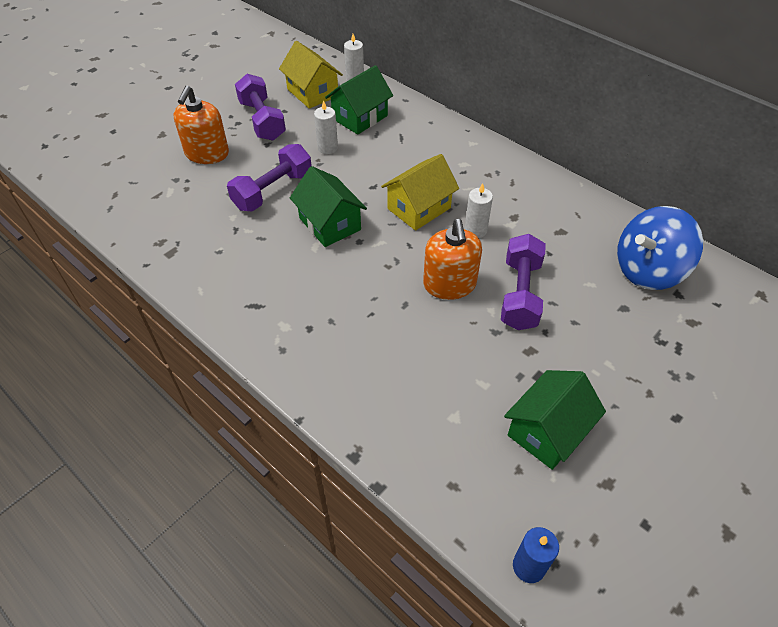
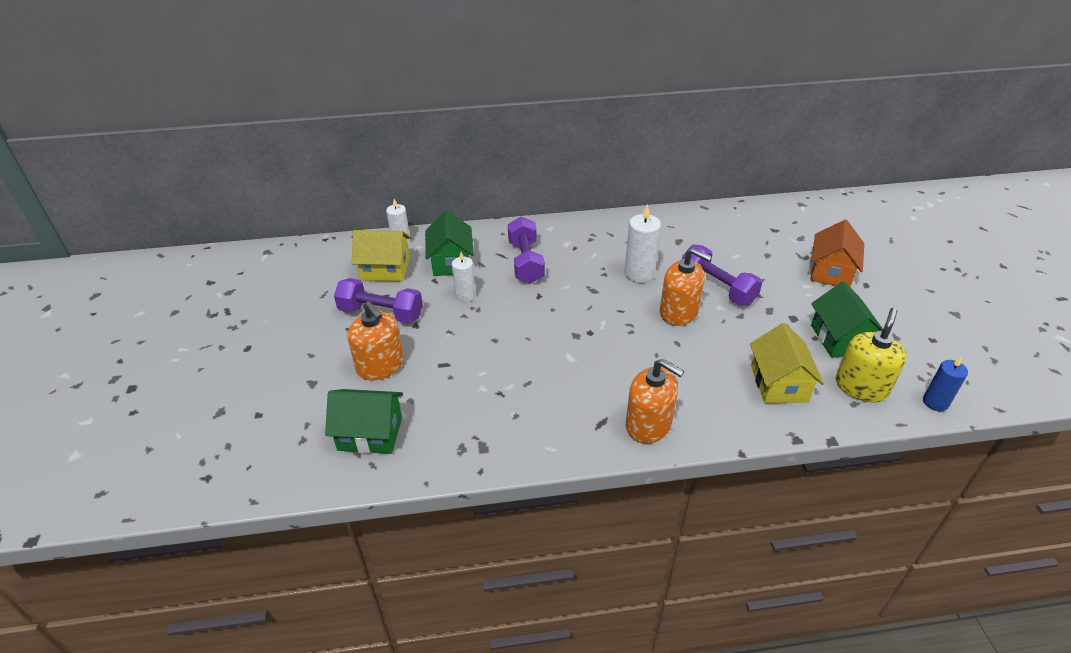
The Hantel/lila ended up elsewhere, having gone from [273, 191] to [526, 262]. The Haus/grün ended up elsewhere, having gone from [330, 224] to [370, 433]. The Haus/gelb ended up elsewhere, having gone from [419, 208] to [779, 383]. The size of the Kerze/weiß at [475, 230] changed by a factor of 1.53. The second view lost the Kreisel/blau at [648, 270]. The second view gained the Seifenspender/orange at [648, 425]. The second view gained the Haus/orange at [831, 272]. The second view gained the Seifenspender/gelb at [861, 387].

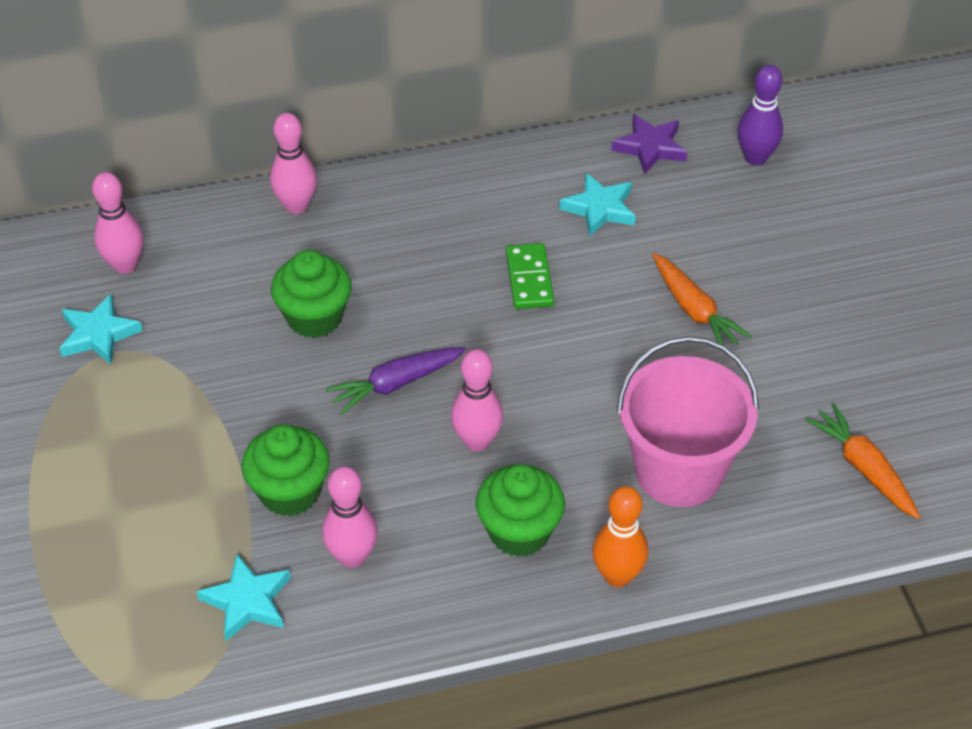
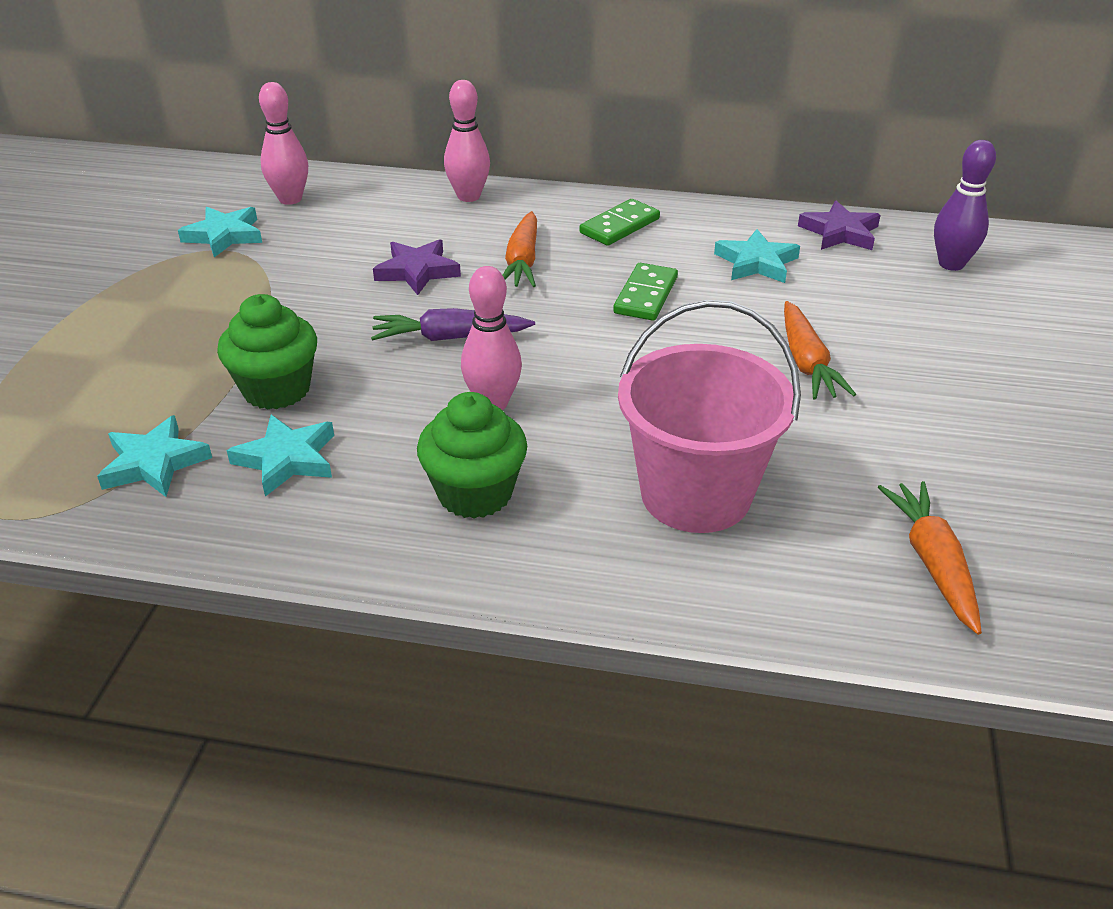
Where the Muffin/grün stood at [314, 317], the Stern/lila came to stand at [417, 271]. Where the Bowlingkegel/rosa stood at [352, 556], the Stern/türkis came to stand at [287, 459]. The second view lost the Bowlingkegel/orange at [617, 576]. The second view gained the Karotte/orange at [522, 261]. The second view gained the Dominostein/grün at [620, 226].

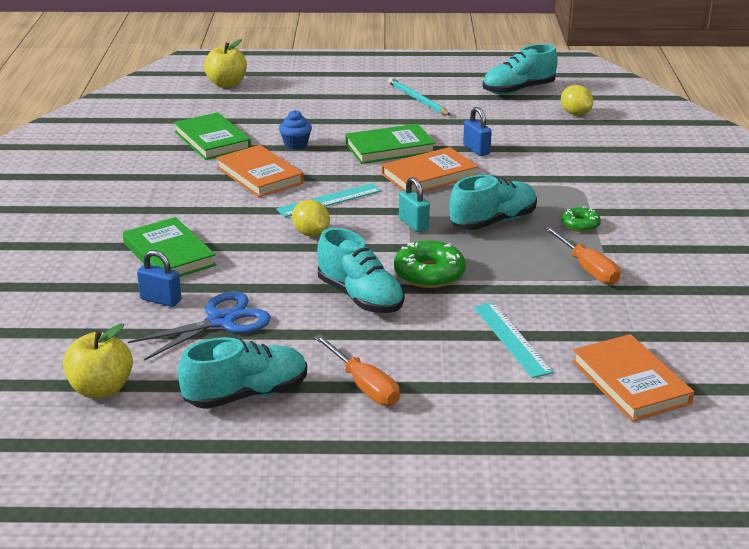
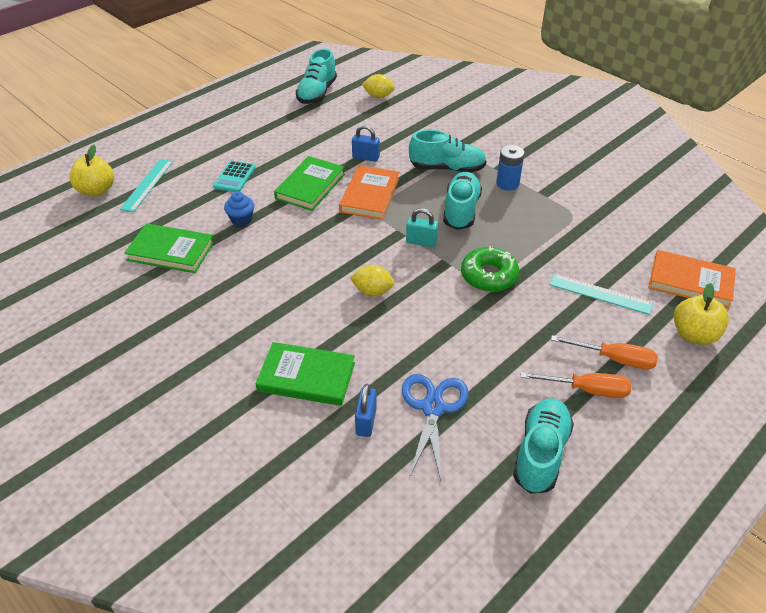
The Apfel/gelb ended up elsewhere, having gone from [101, 389] to [693, 335]. The Vorhängeschloss/blau at [160, 300] ended up facing another way, 60 degrees counterclockwise from before. The second view lost the Buch/orange at [260, 175]. The Lineal/türkis ended up elsewhere, having gone from [329, 200] to [147, 184]. The Schuh/türkis ended up elsewhere, having gone from [360, 297] to [447, 168]. The second view lost the Bleistift/türkis at [417, 99]. The Schraubenzieher/orange ended up elsewhere, having gone from [587, 268] to [614, 359]. Where the Donut/grün stood at [580, 225], the Batterie/blau came to stand at [507, 183]. The second view gained the Taschenrechner/türkis at [234, 177].

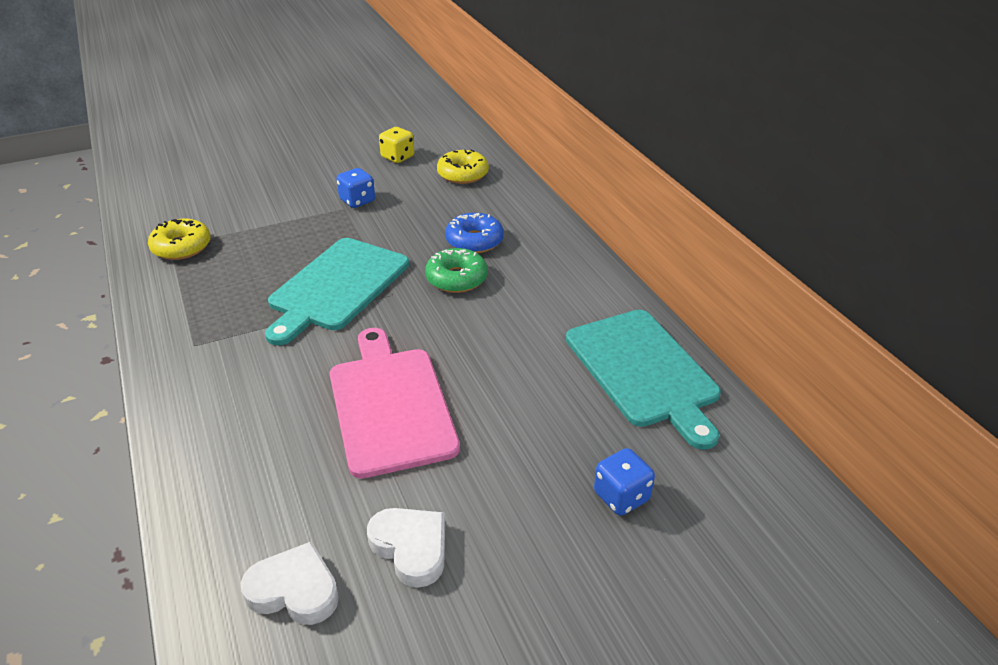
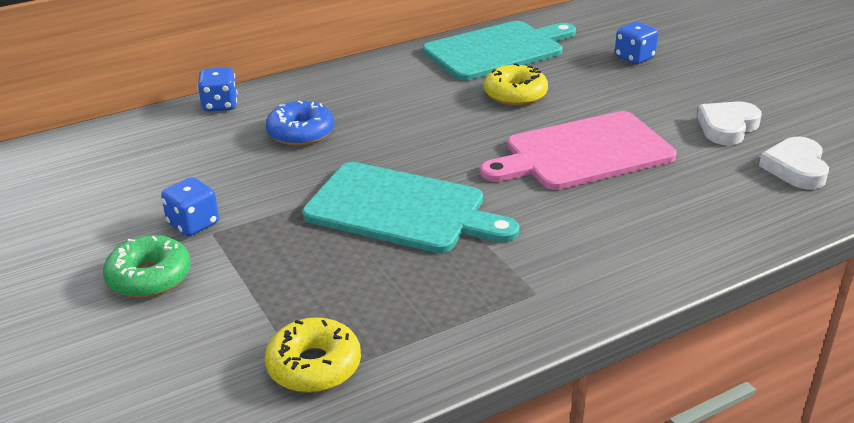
The second view lost the Spielwürfel/gelb at [397, 157]. The Donut/grün ended up elsewhere, having gone from [456, 278] to [149, 277]. The Donut/gelb ended up elsewhere, having gone from [463, 174] to [515, 94]. The second view gained the Spielwürfel/blau at [220, 105].

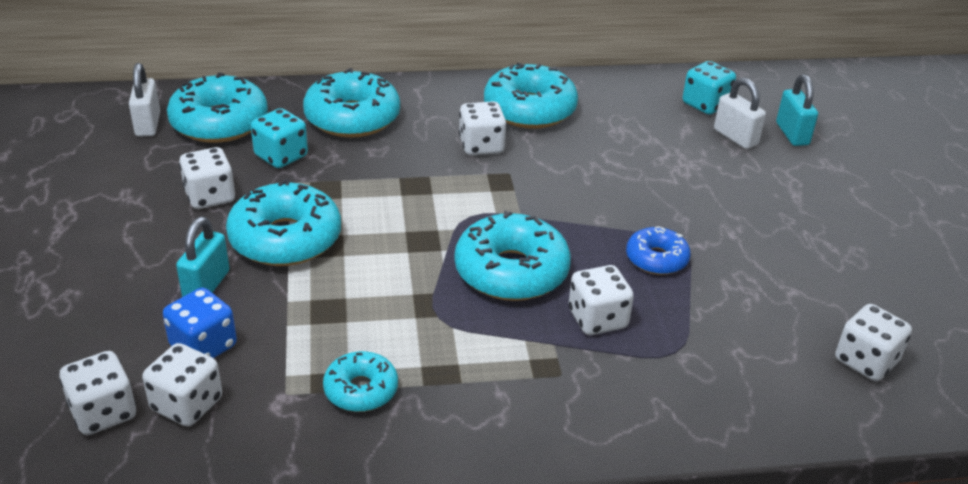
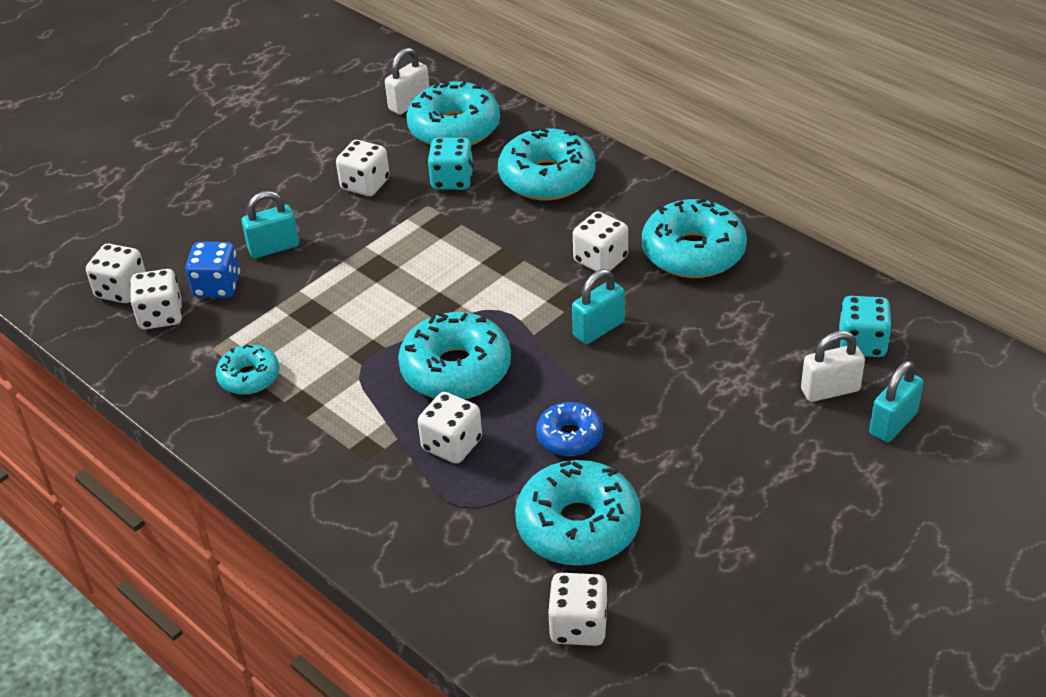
The Donut/türkis ended up elsewhere, having gone from [285, 239] to [578, 526]. The Vorhängeschloss/weiß at [735, 137] ended up facing another way, 60 degrees clockwise from before. The second view gained the Vorhängeschloss/türkis at [598, 329].

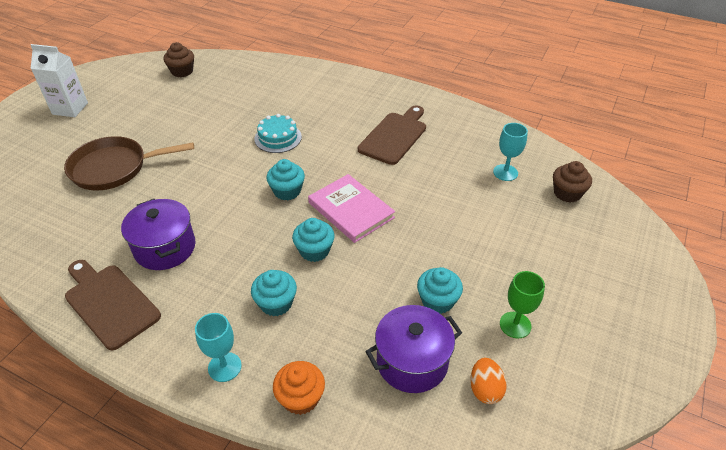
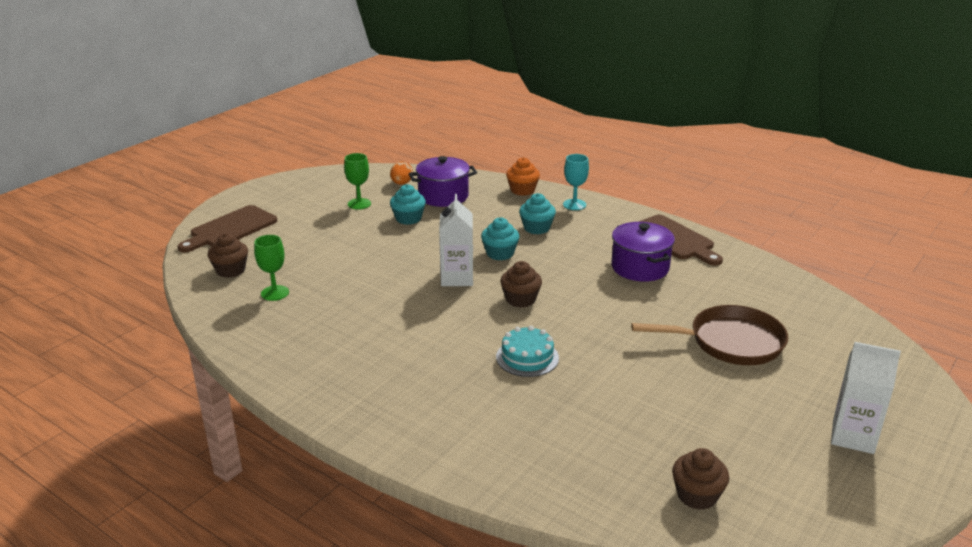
What was the Muffin/türkis at [287, 191] turned into the Muffin/braun at [520, 299]. Where the Buch/rosa stood at [351, 210], the Getränkekarton/weiß came to stand at [457, 278]. The Schneidebrett/braun ended up elsewhere, having gone from [394, 136] to [230, 229]. What was the Kelch/türkis at [505, 172] turned into the Kelch/grün at [275, 293].

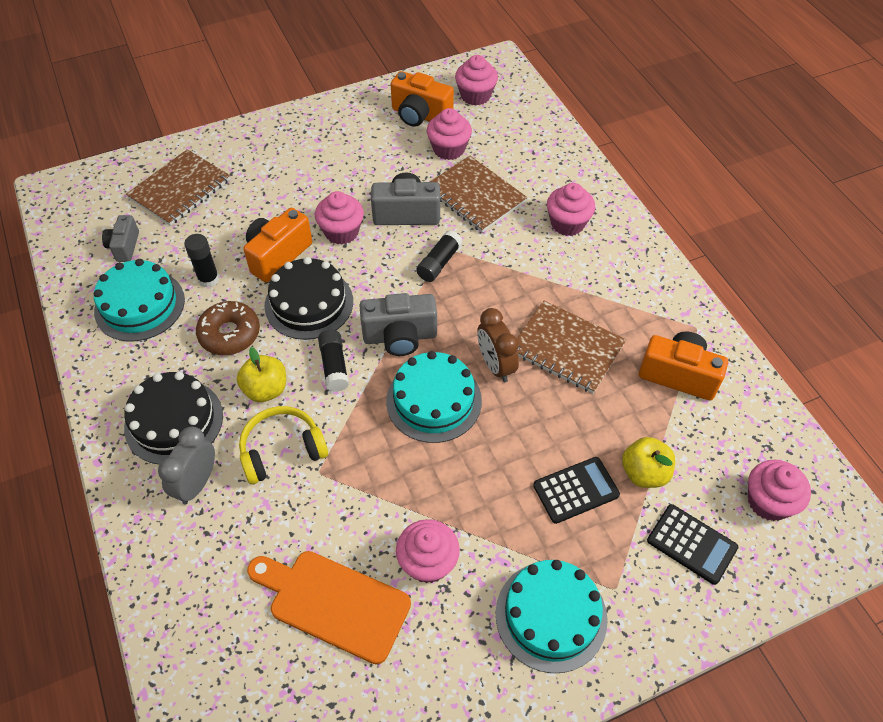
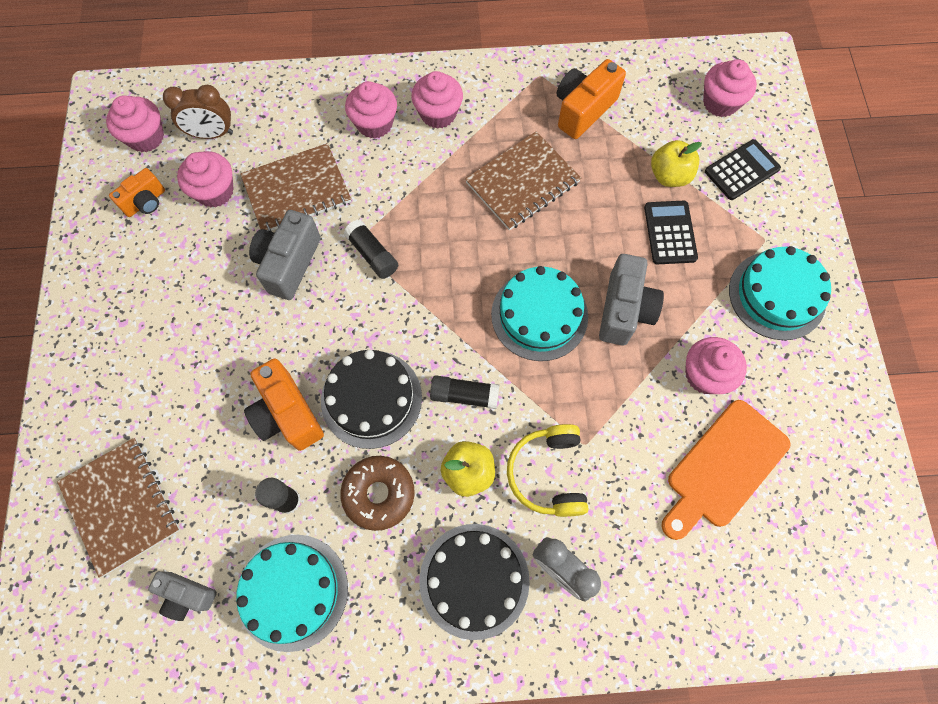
The Muffin/rosa ended up elsewhere, having gone from [341, 232] to [438, 114]. The Kamera/grau ended up elsewhere, having gone from [400, 337] to [624, 310]. The size of the Kamera/orange at [420, 115] changed by a factor of 0.62. The Wecker/braun ended up elsewhere, having gone from [495, 366] to [212, 134].

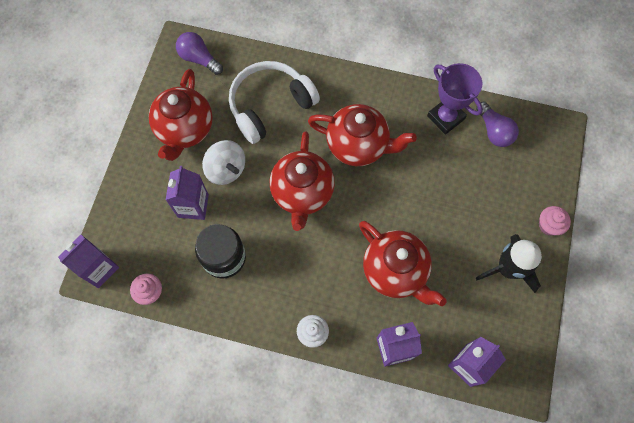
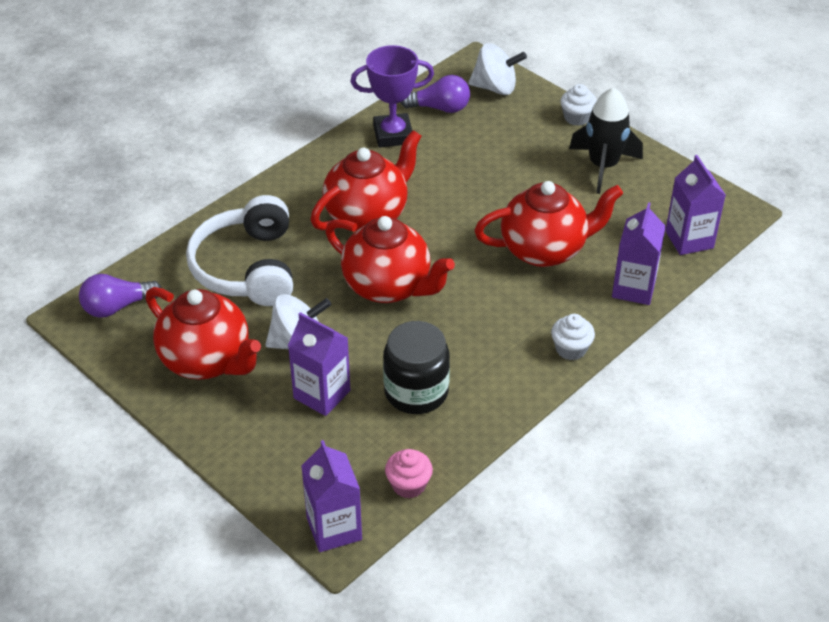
What was the Muffin/rosa at [549, 225] turned into the Muffin/weiß at [576, 117]. The second view gained the Kreisel/weiß at [495, 88].

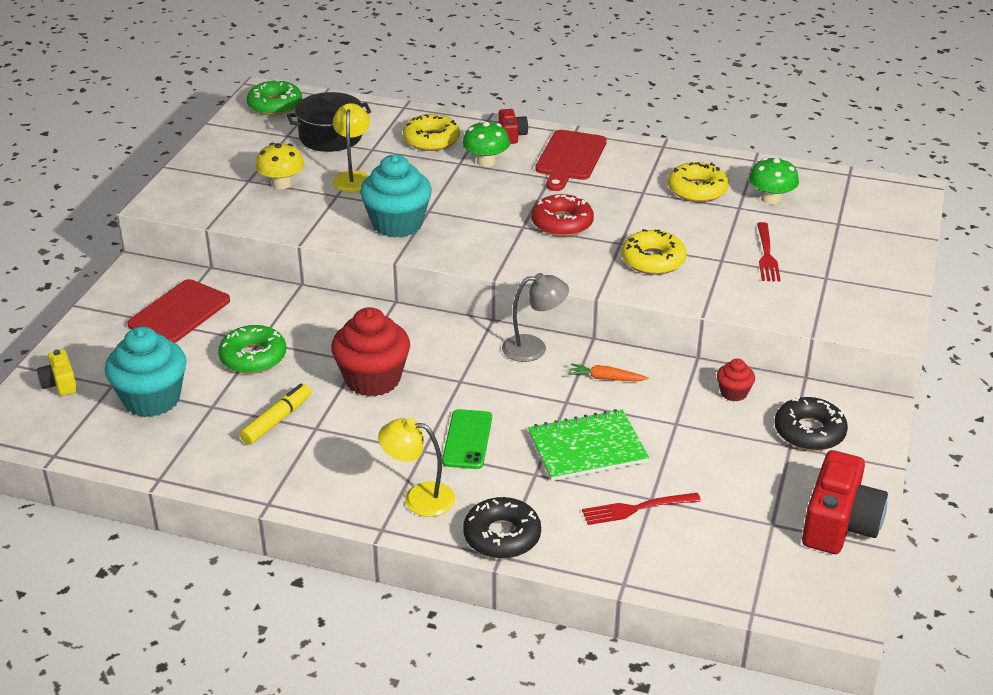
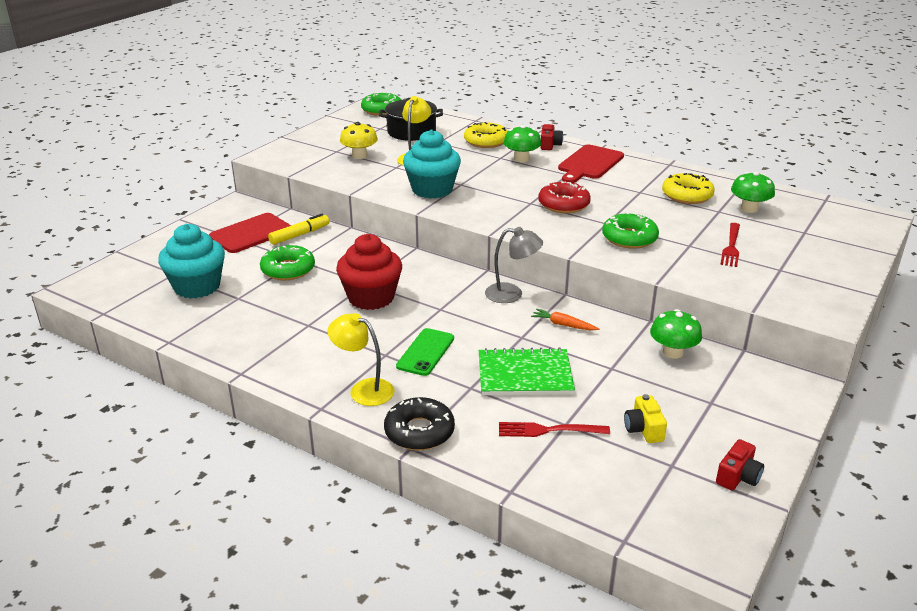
The Kamera/gelb ended up elsewhere, having gone from [60, 383] to [643, 429]. The Filzstift/gelb ended up elsewhere, having gone from [277, 420] to [299, 235]. What was the Donut/gelb at [653, 260] turned into the Donut/grün at [629, 238]. Where the Muffin/rot stood at [733, 393], the Pilz/grün came to stand at [673, 352]. The second view lost the Donut/schwarz at [809, 432]. The size of the Kamera/rot at [839, 524] changed by a factor of 0.52.

